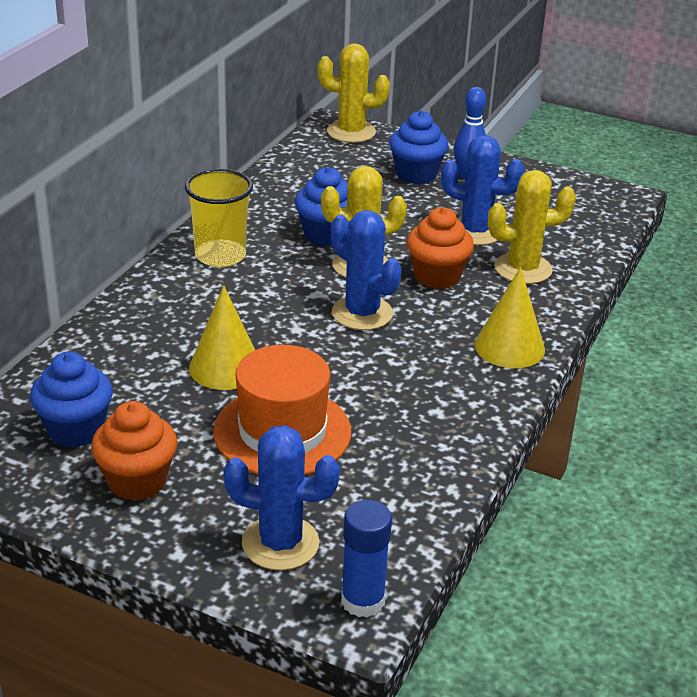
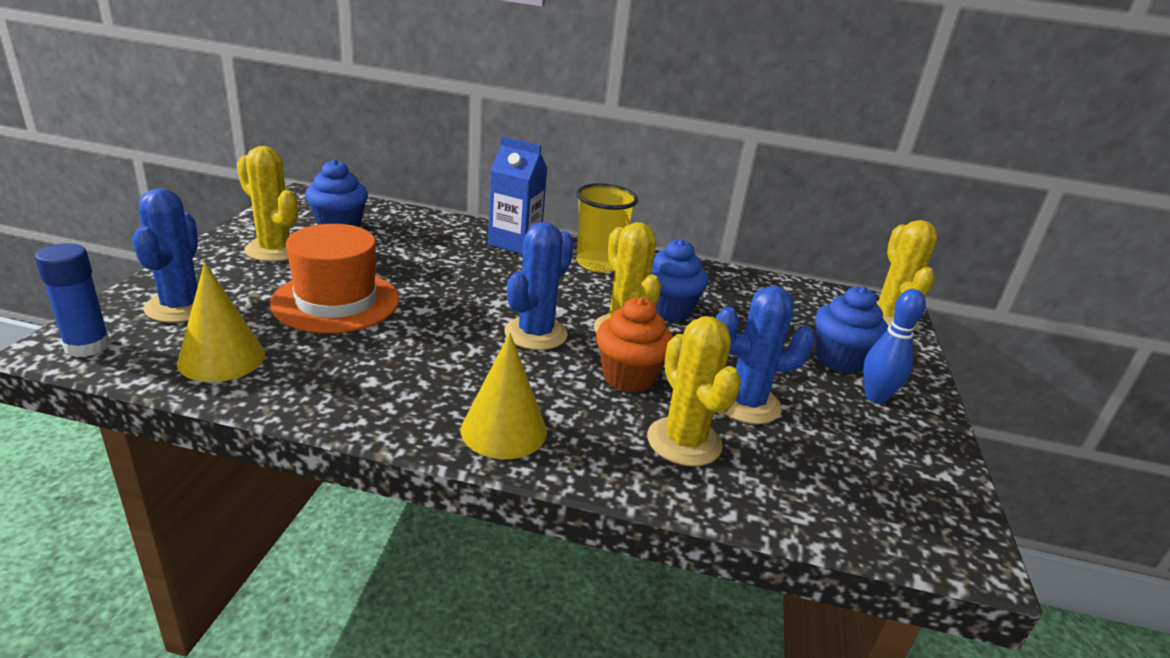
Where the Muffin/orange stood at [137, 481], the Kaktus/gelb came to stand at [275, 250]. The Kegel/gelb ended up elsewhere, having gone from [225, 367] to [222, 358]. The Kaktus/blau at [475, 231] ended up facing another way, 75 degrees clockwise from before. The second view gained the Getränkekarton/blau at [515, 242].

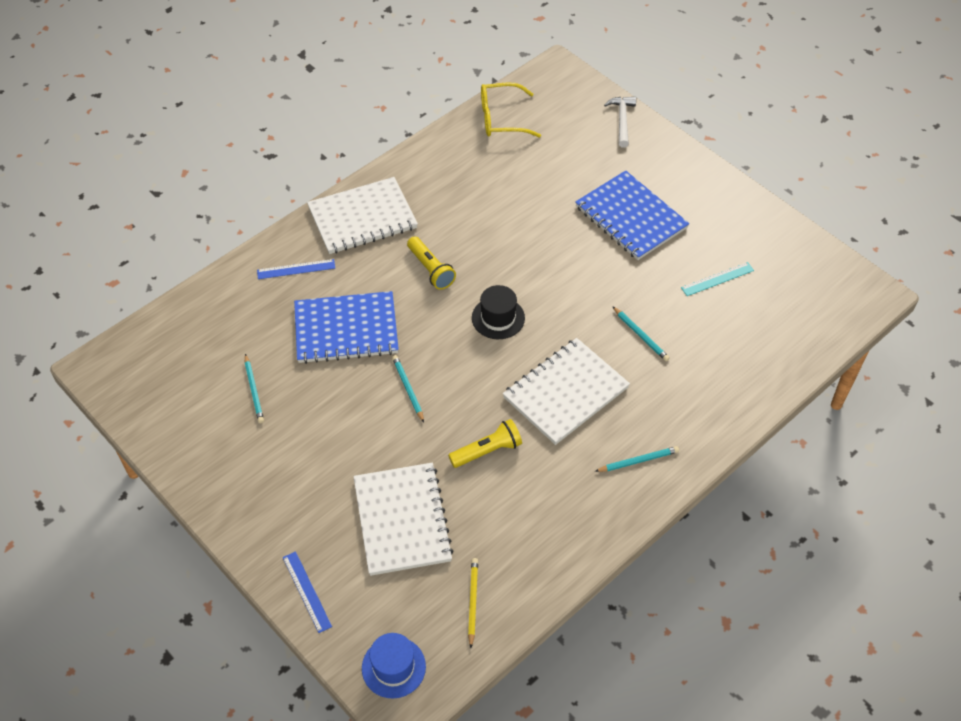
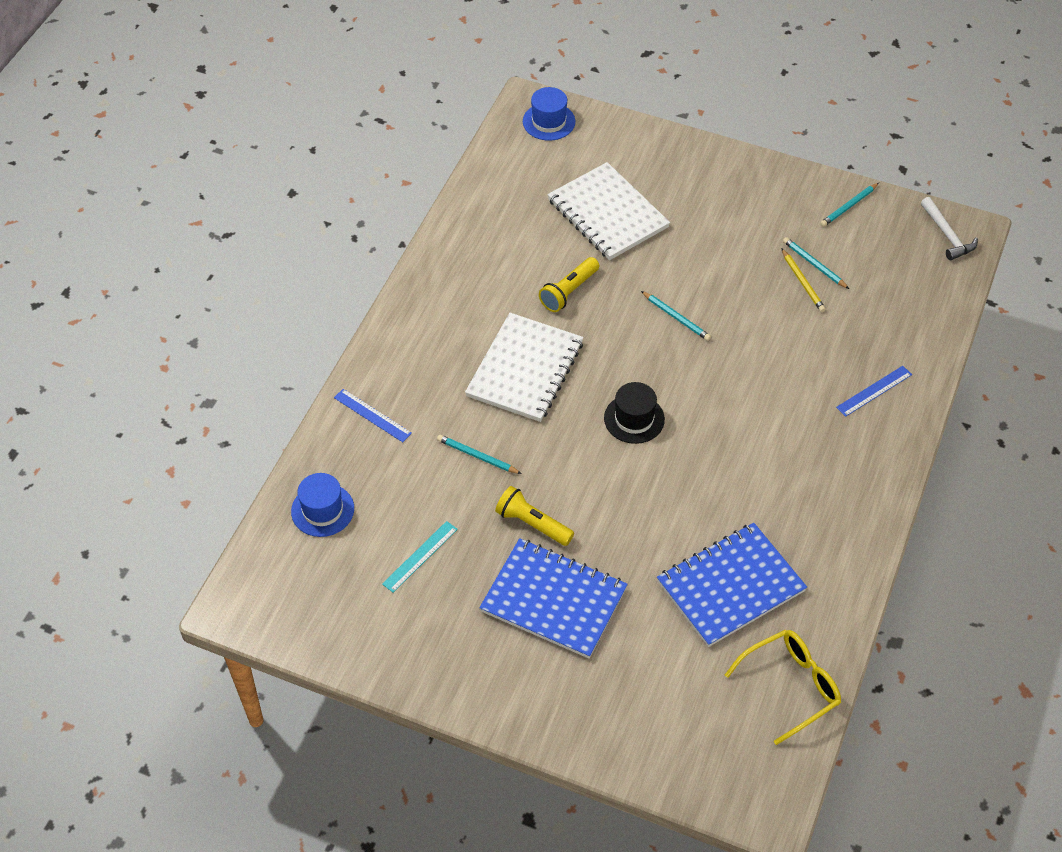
The Lineal/blau ended up elsewhere, having gone from [307, 591] to [372, 415]. The Notizbuch/blau ended up elsewhere, having gone from [346, 329] to [730, 586]. The second view lost the Notizbuch/weiß at [362, 218]. The Taschenlampe/gelb ended up elsewhere, having gone from [431, 269] to [532, 524]. The Bleistift/gelb ended up elsewhere, having gone from [473, 602] to [802, 282]. The Bleistift/türkis ended up elsewhere, having gone from [638, 461] to [848, 206]. The Hammer/weiß ended up elsewhere, having gone from [622, 120] to [947, 235]. The second view gained the Hut/blau at [322, 510].

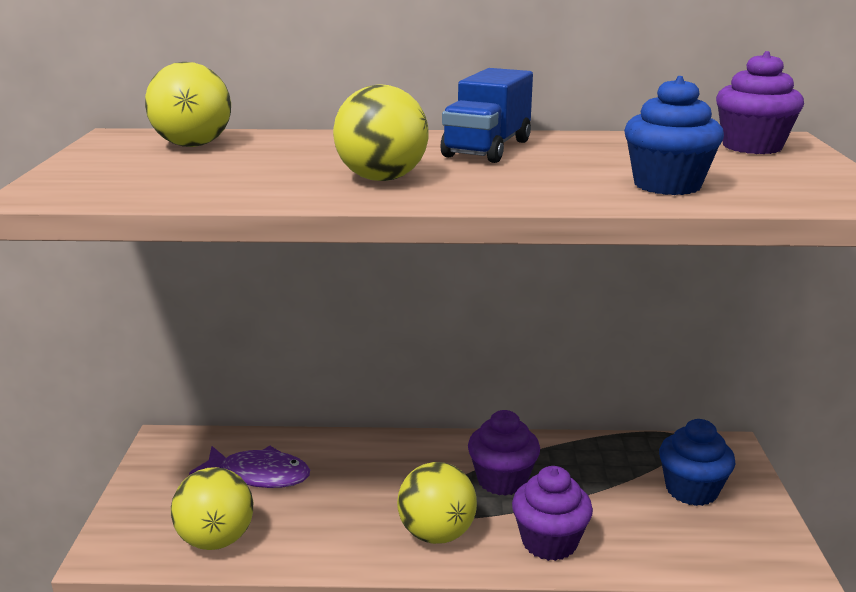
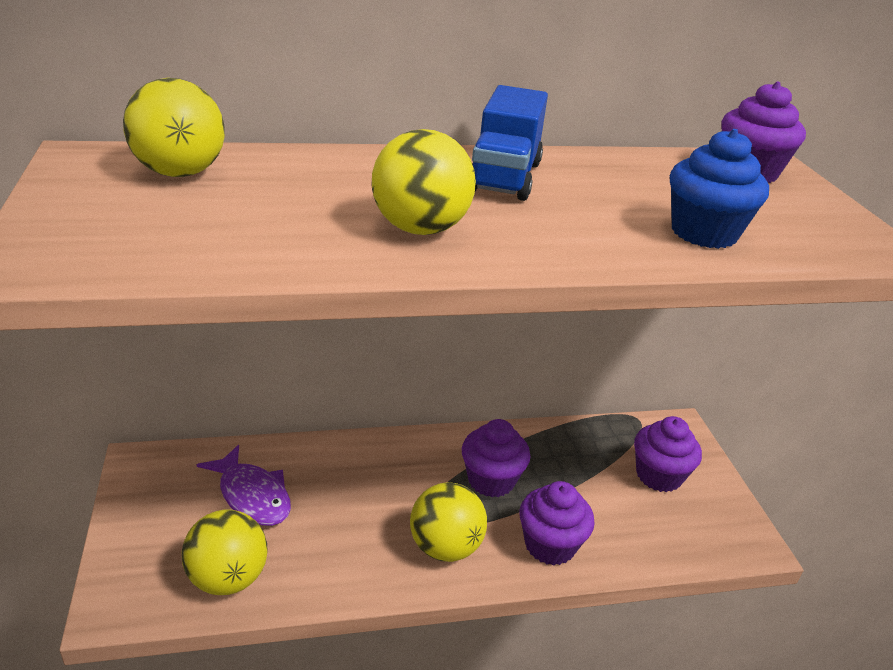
The Fisch/lila at [259, 475] ended up facing another way, 45 degrees clockwise from before. What was the Muffin/blau at [691, 490] turned into the Muffin/lila at [658, 475].

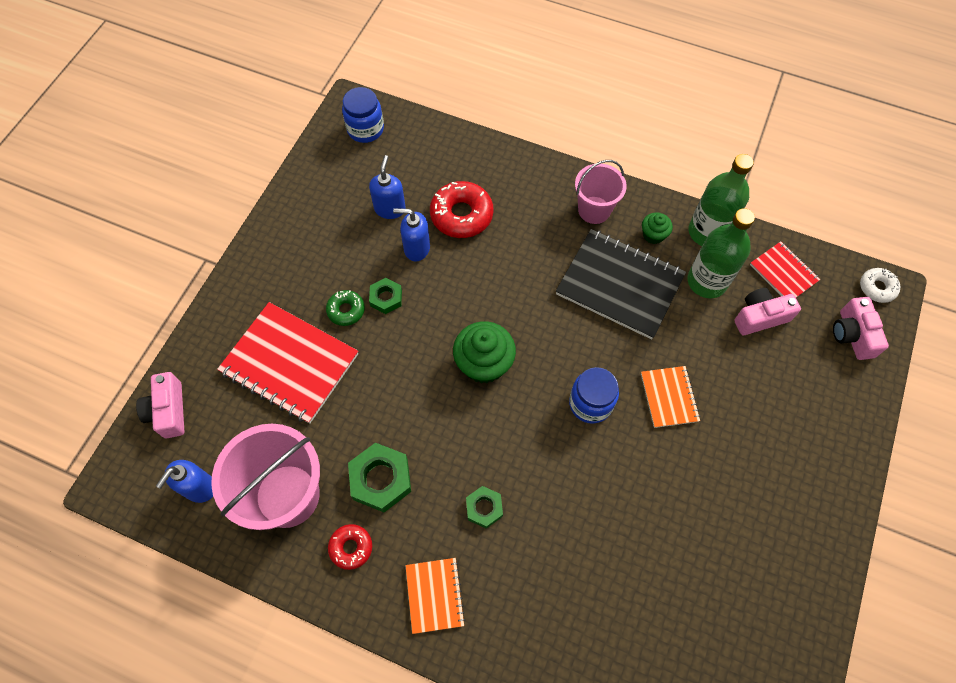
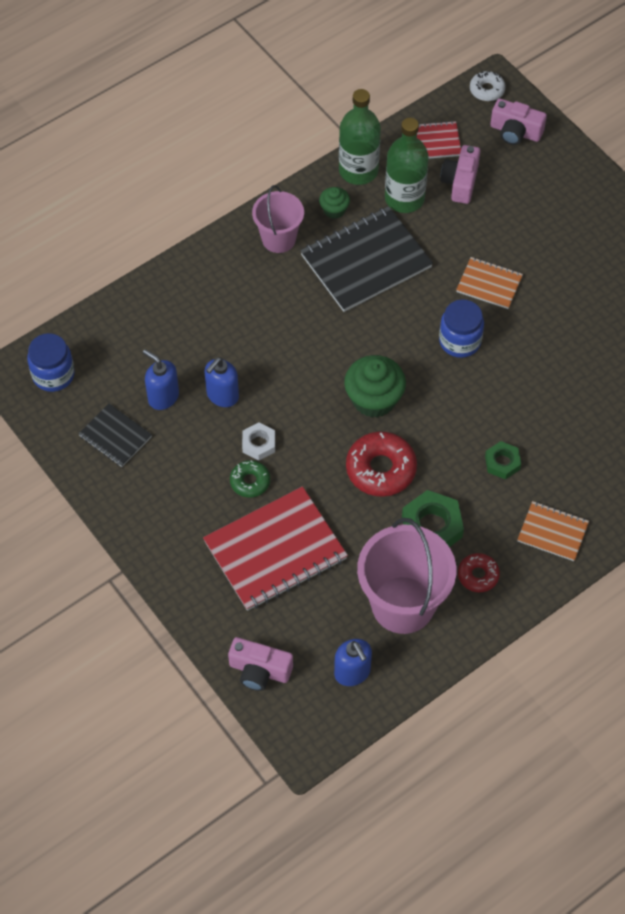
What was the Sechskantmutter/grün at [386, 298] turned into the Sechskantmutter/weiß at [259, 444]. The Donut/rot ended up elsewhere, having gone from [461, 215] to [381, 469]. The second view gained the Notizbuch/schwarz at [115, 436].

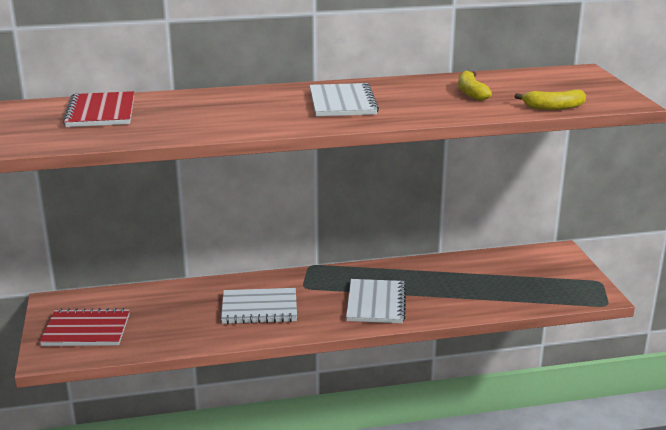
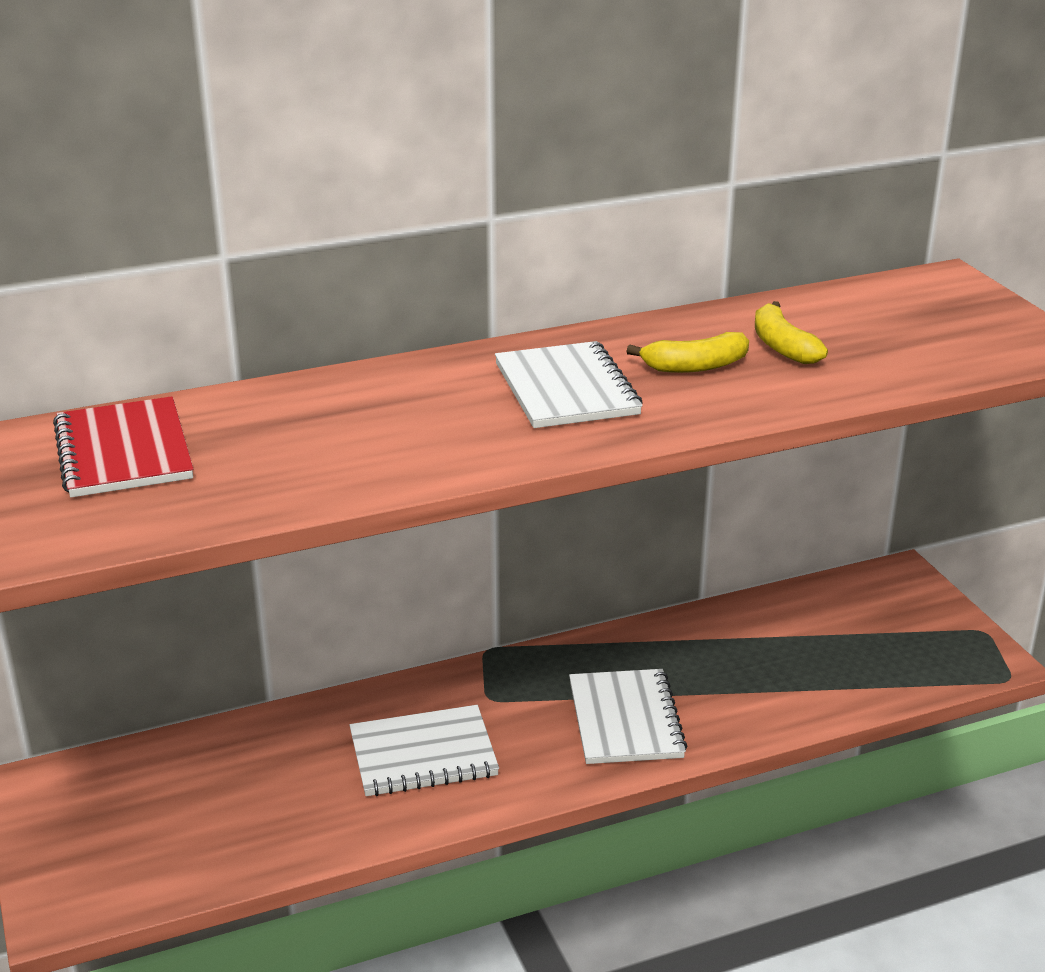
The second view lost the Notizbuch/rot at [86, 330]. The Banane/gelb ended up elsewhere, having gone from [553, 107] to [695, 366].

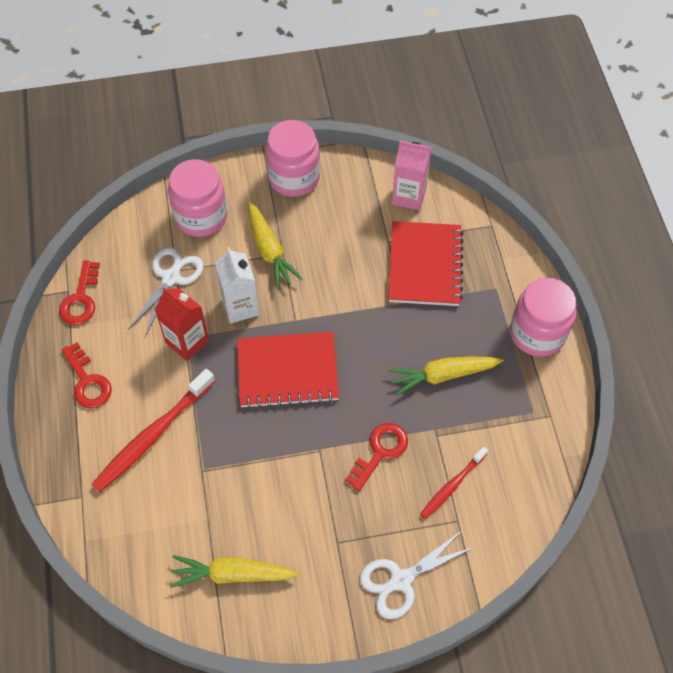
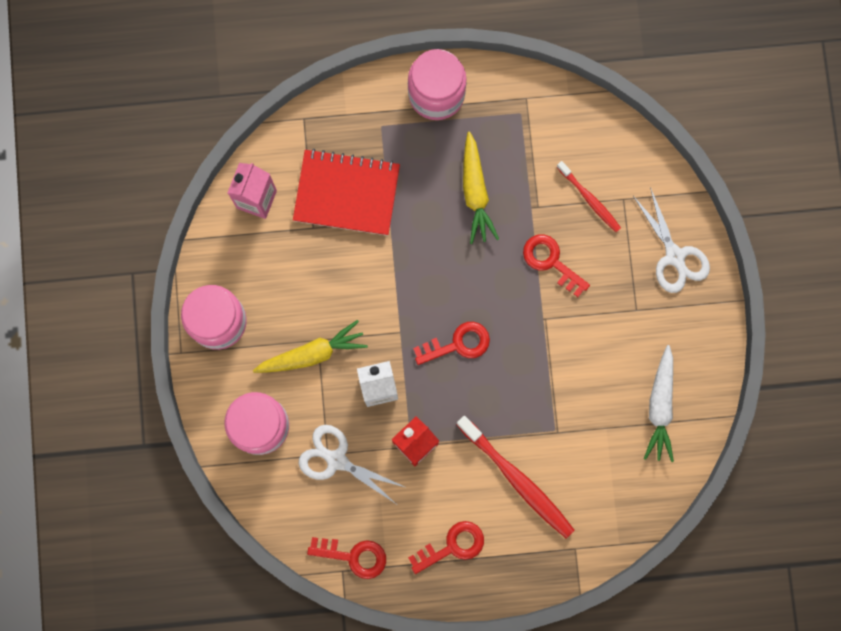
What was the Karotte/gelb at [233, 574] turned into the Karotte/weiß at [660, 406]. Where the Notizbuch/rot stood at [287, 371], the Schlüssel/rot came to stand at [458, 344].

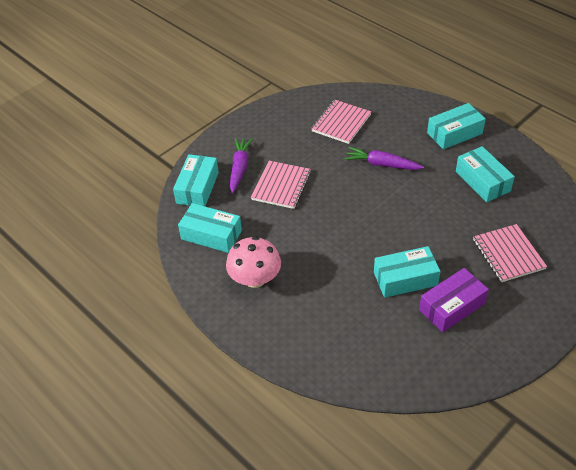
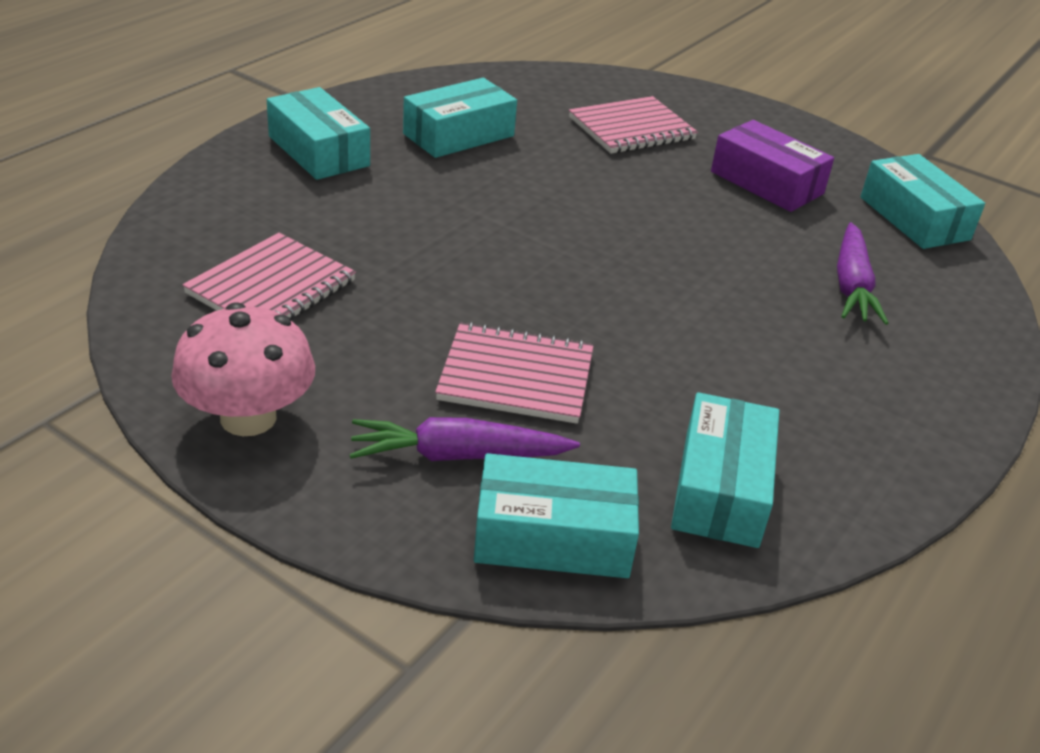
The Pilz/rosa ended up elsewhere, having gone from [255, 279] to [248, 417]. The Notizbuch/rosa at [341, 123] ended up facing another way, 75 degrees counterclockwise from before. The Karotte/lila ended up elsewhere, having gone from [382, 164] to [852, 285]. The Schachtel/türkis ended up elsewhere, having gone from [405, 279] to [914, 218].

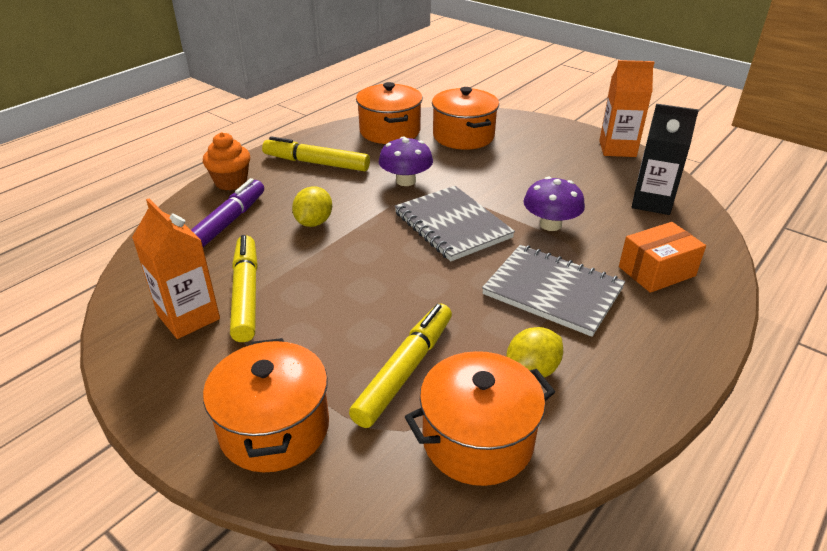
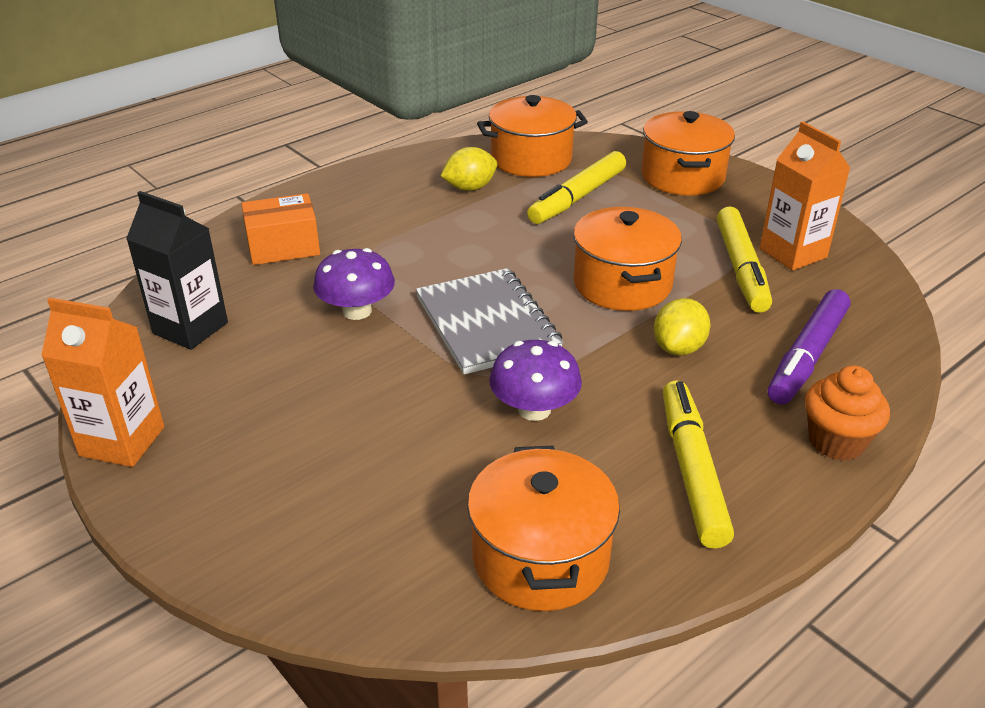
The Filzstift/gelb at [317, 163] ended up facing another way, 120 degrees counterclockwise from before. The Kochtopf/orange ended up elsewhere, having gone from [463, 136] to [622, 284]. The second view lost the Notizbuch/grau at [552, 292].

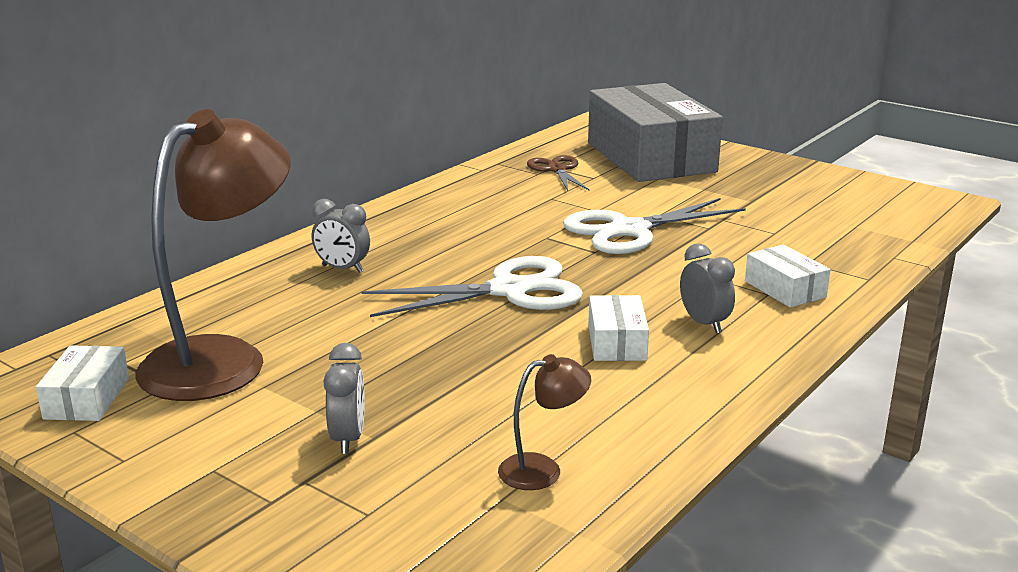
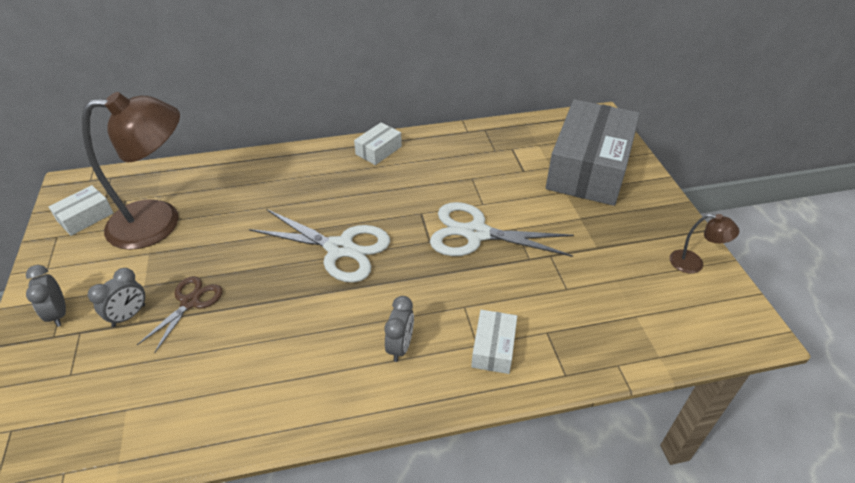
The Wecker/grau ended up elsewhere, having gone from [342, 269] to [58, 314]. The Lampe/braun ended up elsewhere, having gone from [542, 470] to [693, 263]. The Schere/braun ended up elsewhere, having gone from [556, 170] to [190, 302]. The Schachtel/weiß ended up elsewhere, having gone from [616, 342] to [378, 150].

